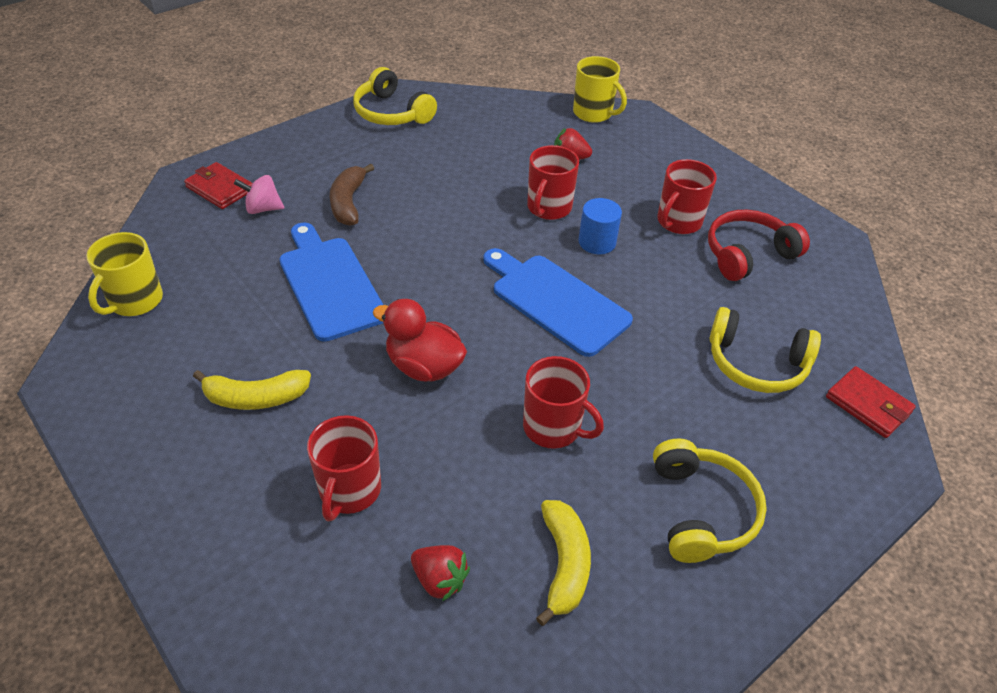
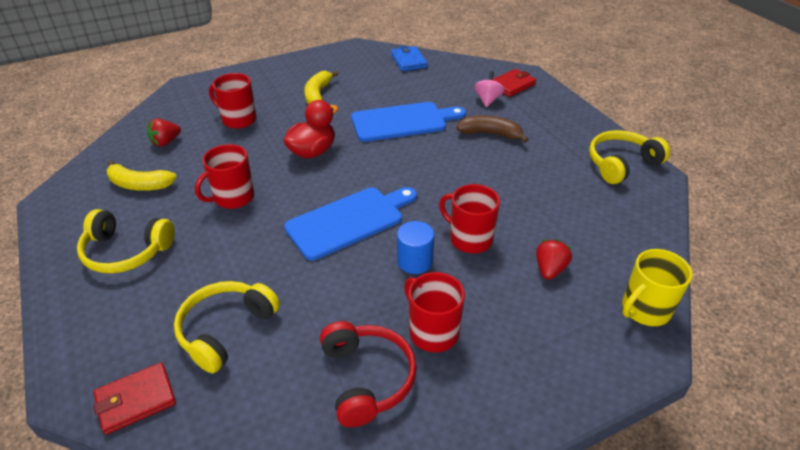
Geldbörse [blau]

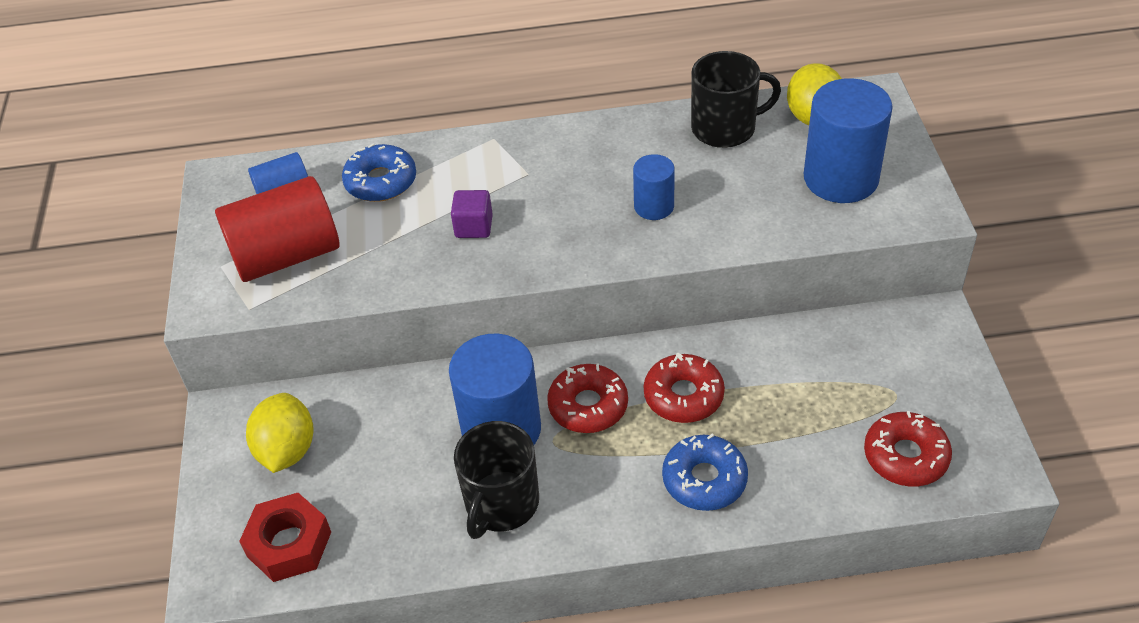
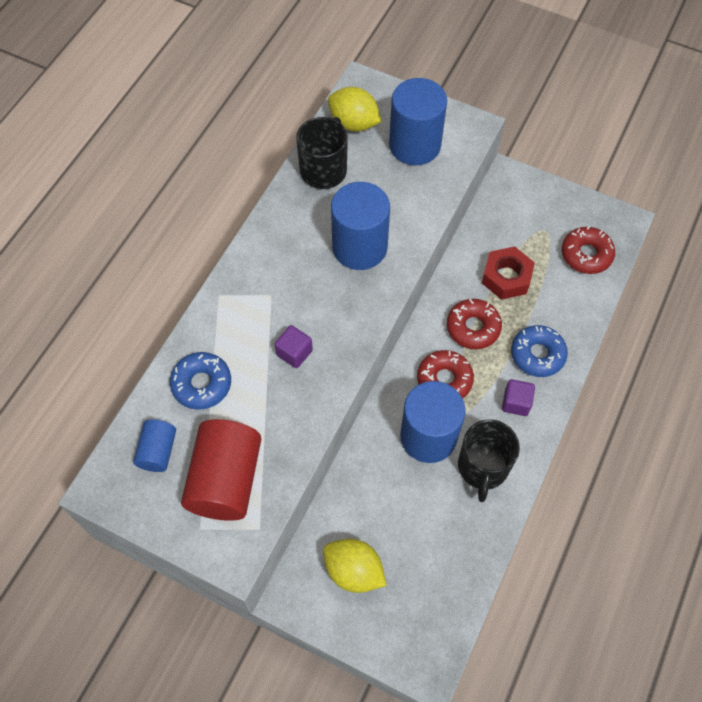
Vollzylinder [blau] (no. 2 from left); Tasse [schwarz] (no. 2 from left); Sechskantmutter [rot]; Kubus [lila] (no. 2 from left)

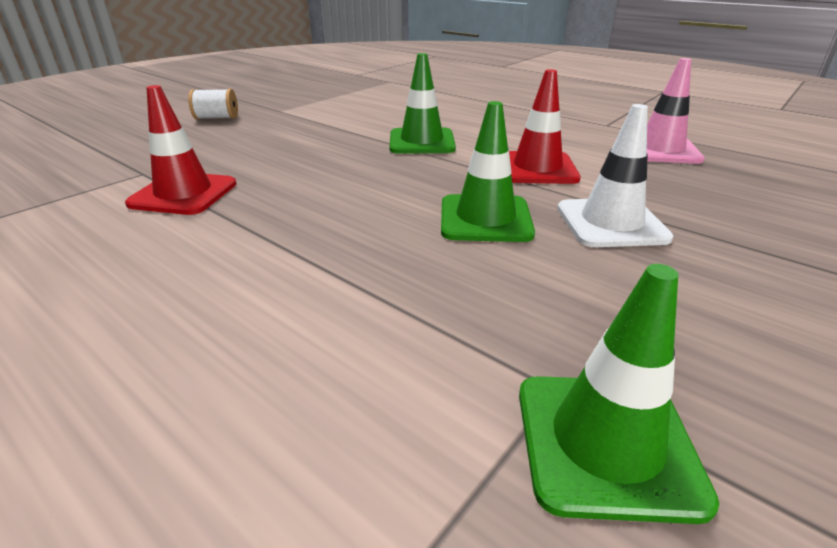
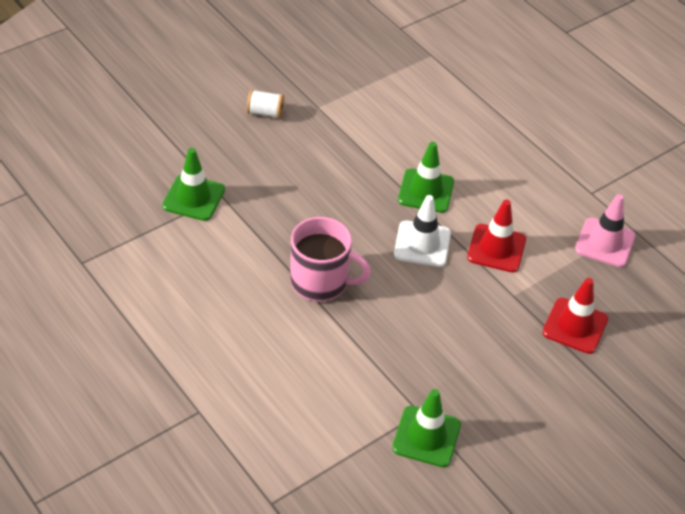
Leitkegel [rot] (no. 2 from left); Leitkegel [grün] (no. 1 from left); Leitkegel [weiß]; Tasse [rosa]

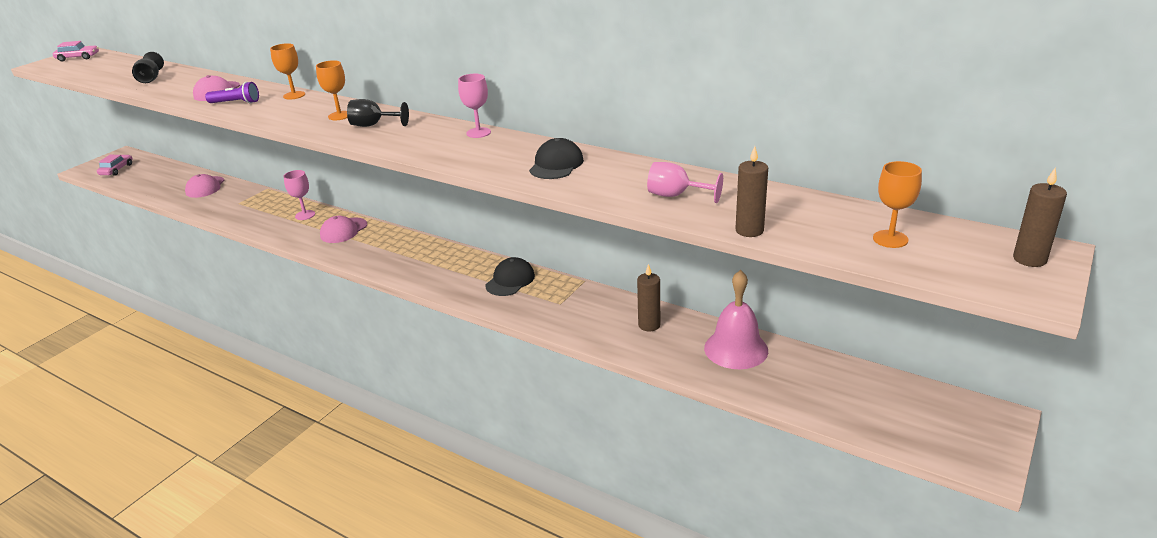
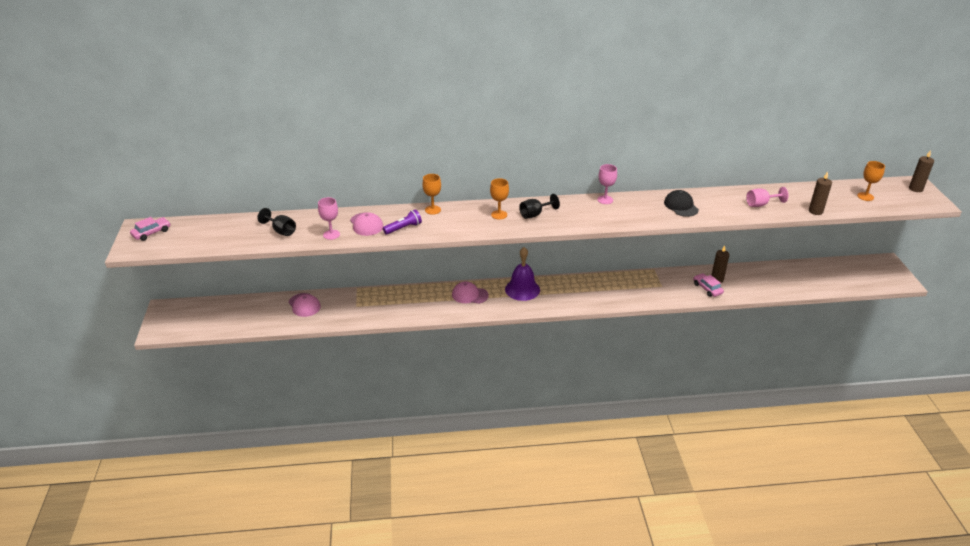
Auto [rosa] (no. 2 from left); Kelch [rosa] (no. 1 from left); Kappe [rosa] (no. 3 from left); Kappe [schwarz] (no. 1 from left in the first image); Glocke [rosa]; Glocke [lila]

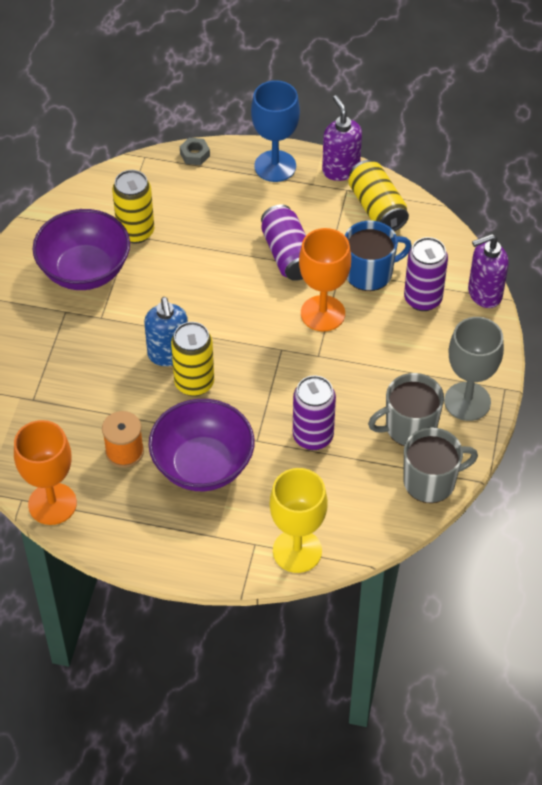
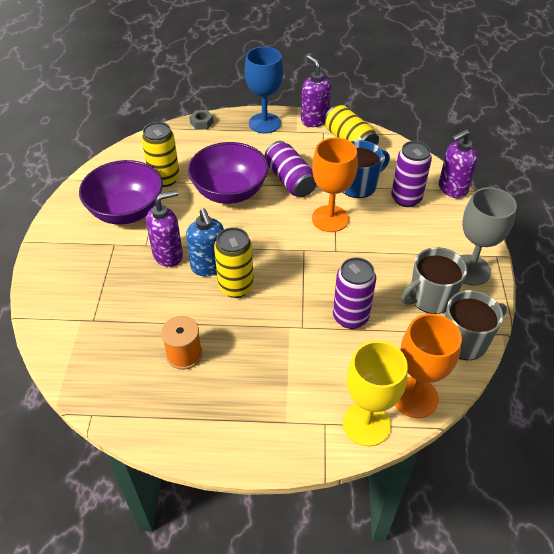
Schüssel [lila] (no. 2 from left); Kelch [orange] (no. 2 from left); Seifenspender [lila] (no. 1 from left)

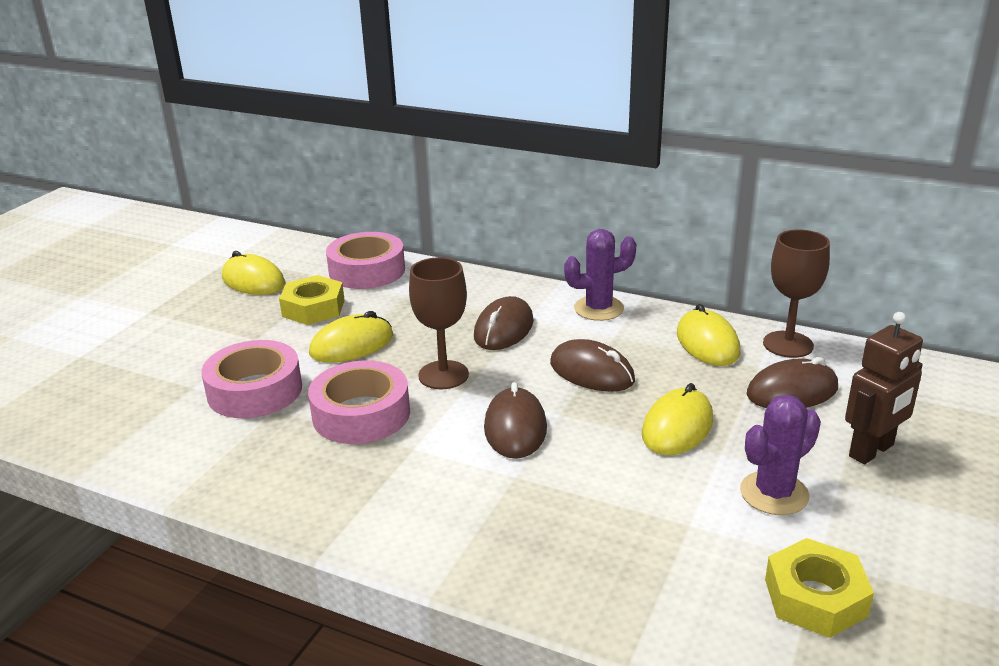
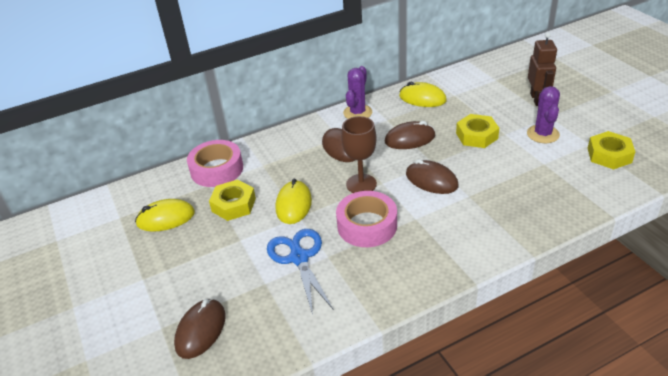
Kelch [braun] (no. 2 from left in the first image); Schere [blau]; Computermaus [braun] (no. 1 from left); Sechskantmutter [gelb] (no. 2 from left)

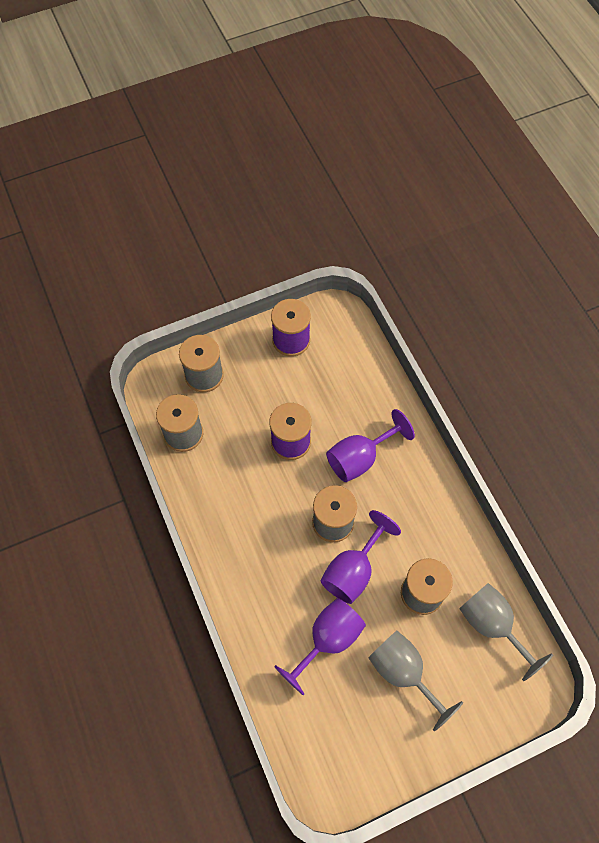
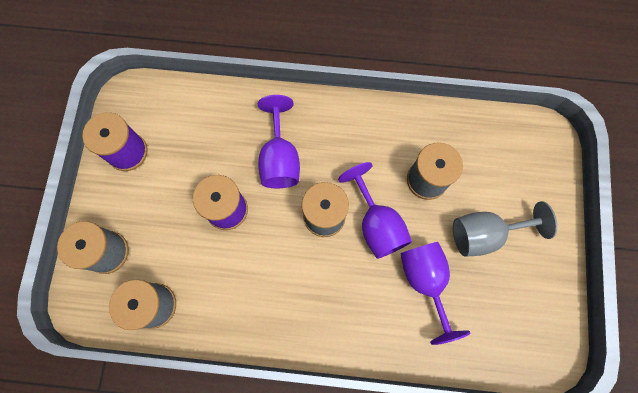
Kelch [grau] (no. 2 from left in the first image)

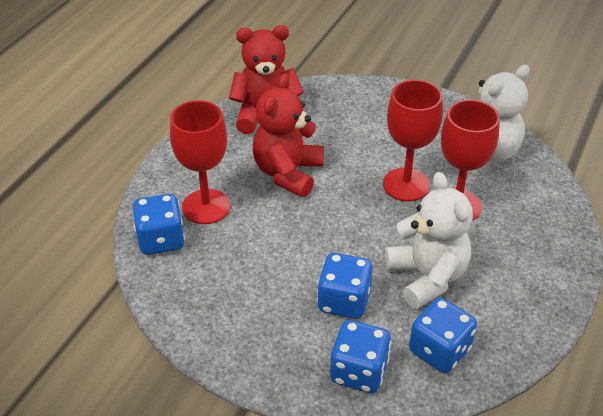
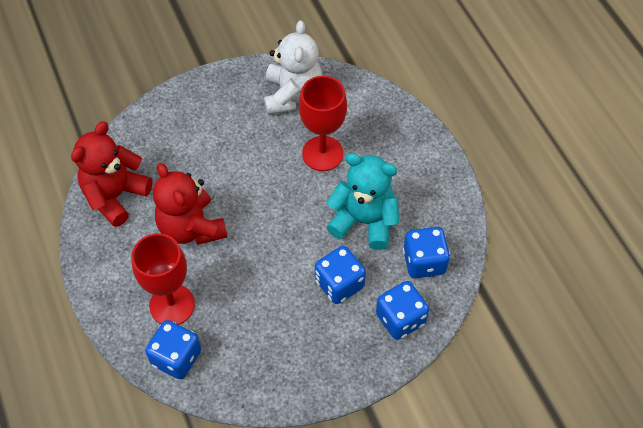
Kelch [rot] (no. 2 from left in the first image); Teddybär [türkis]

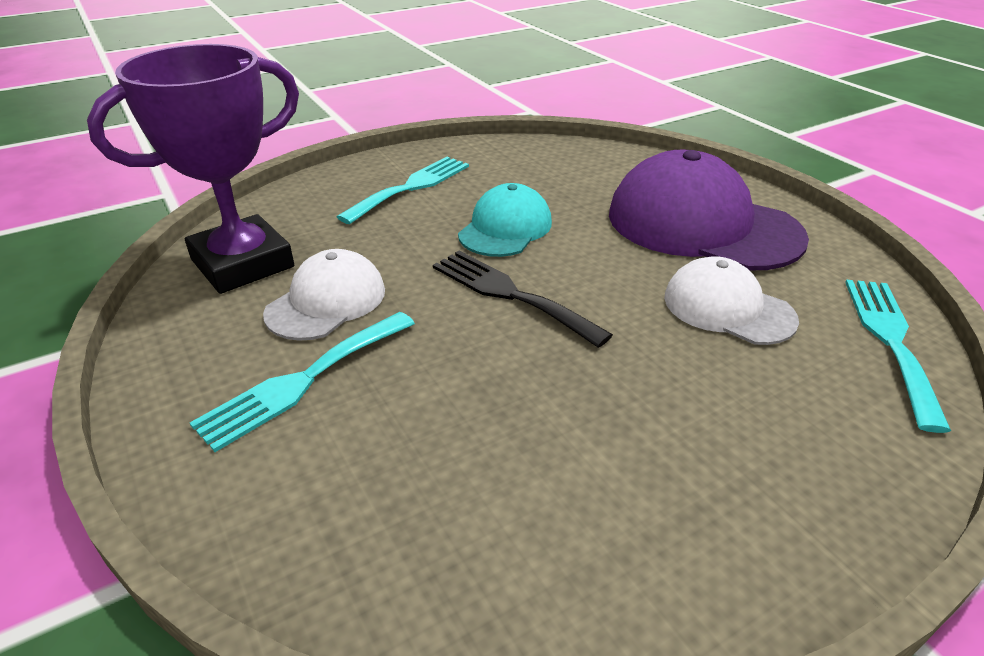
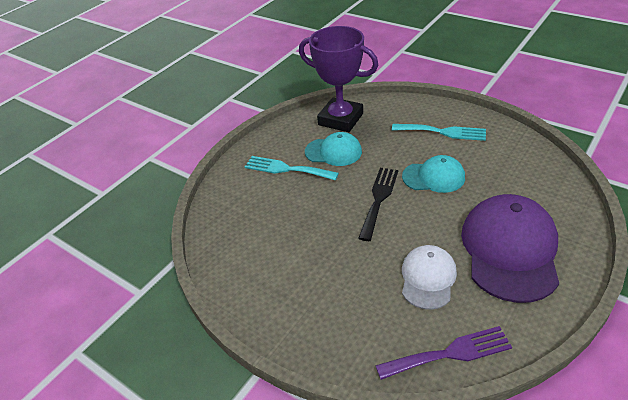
Kappe [türkis] (no. 1 from left); Gabel [lila]

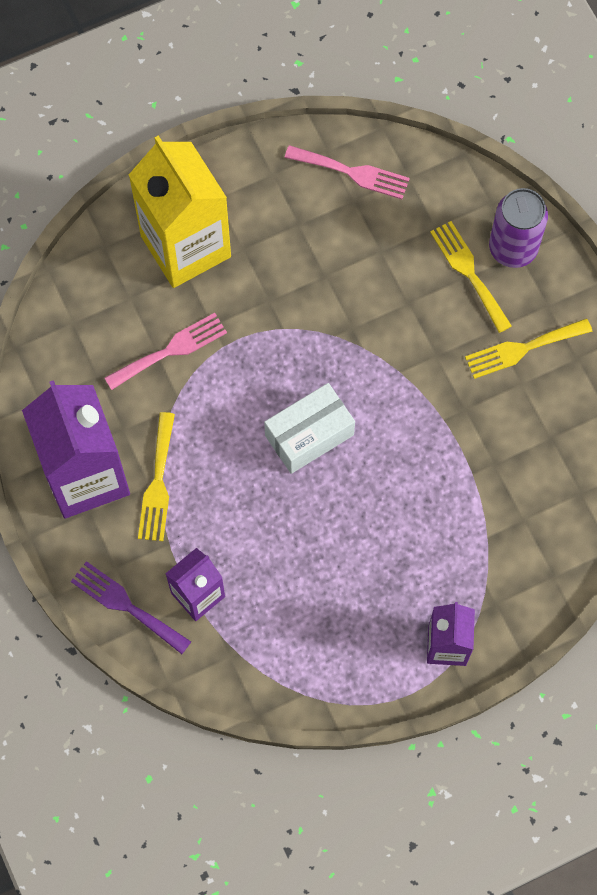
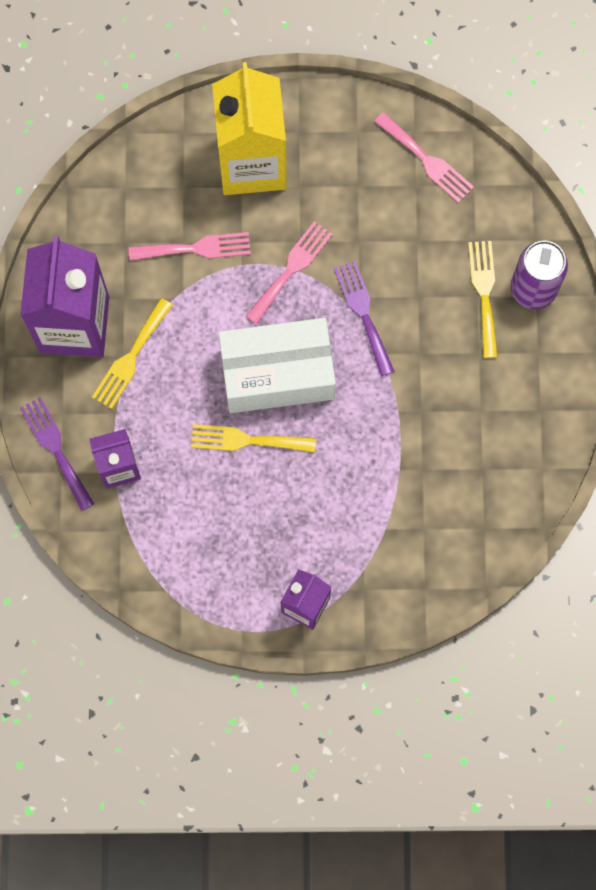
Gabel [gelb] (no. 2 from left); Schachtel [weiß]; Gabel [rosa] (no. 2 from left); Gabel [lila] (no. 2 from left)

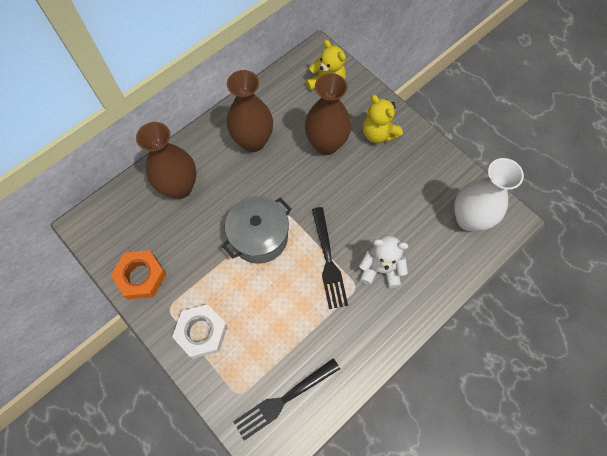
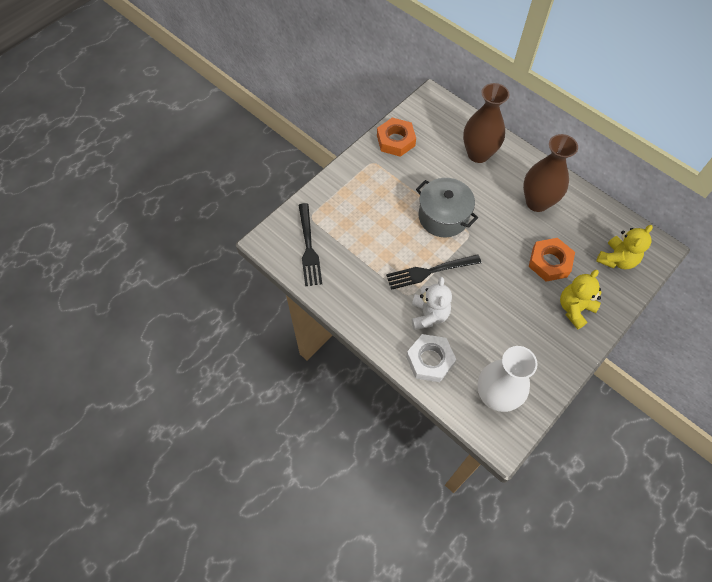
Sechskantmutter [orange] (no. 2 from left); Sechskantmutter [weiß]; Gabel [schwarz] (no. 1 from left)

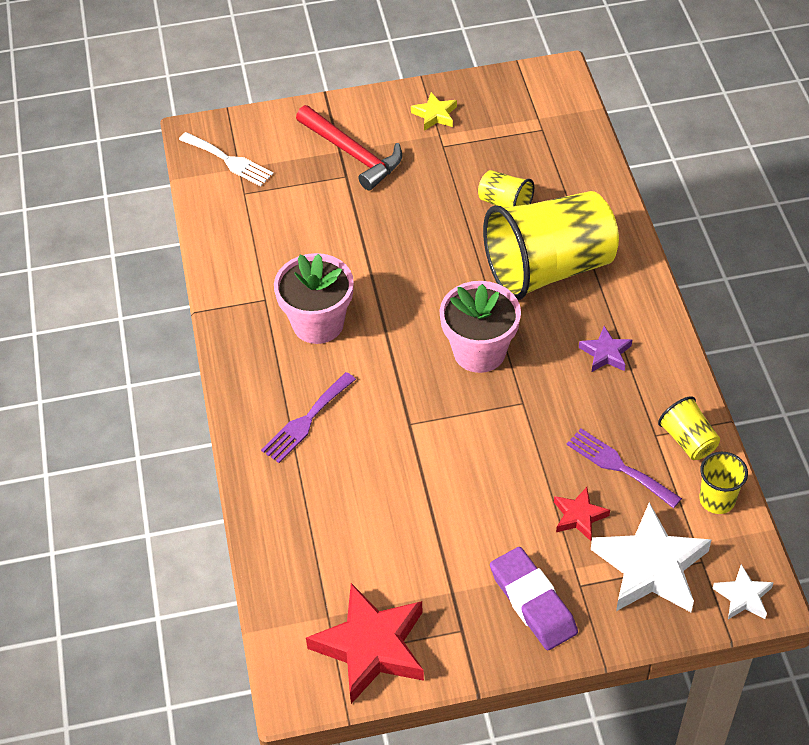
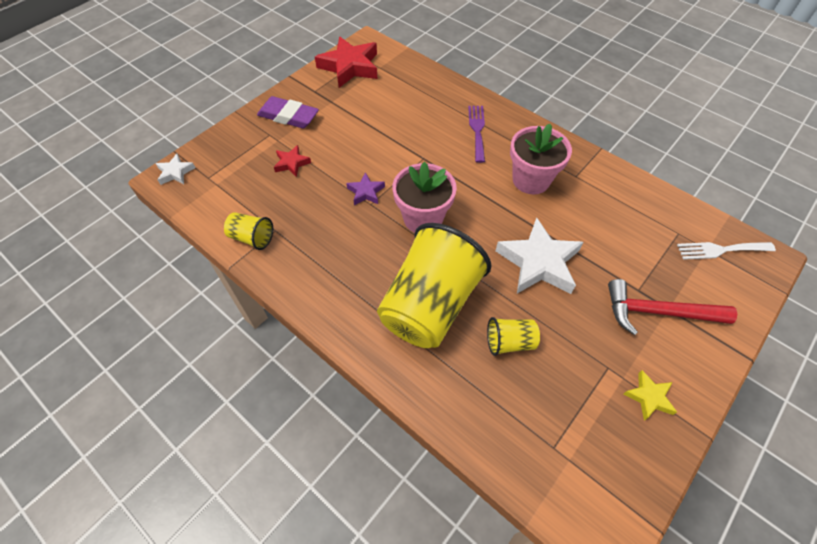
Stern [lila]; Gabel [lila] (no. 2 from left in the first image); Becher [gelb] (no. 4 from left in the first image); Stern [weiß] (no. 2 from left)

